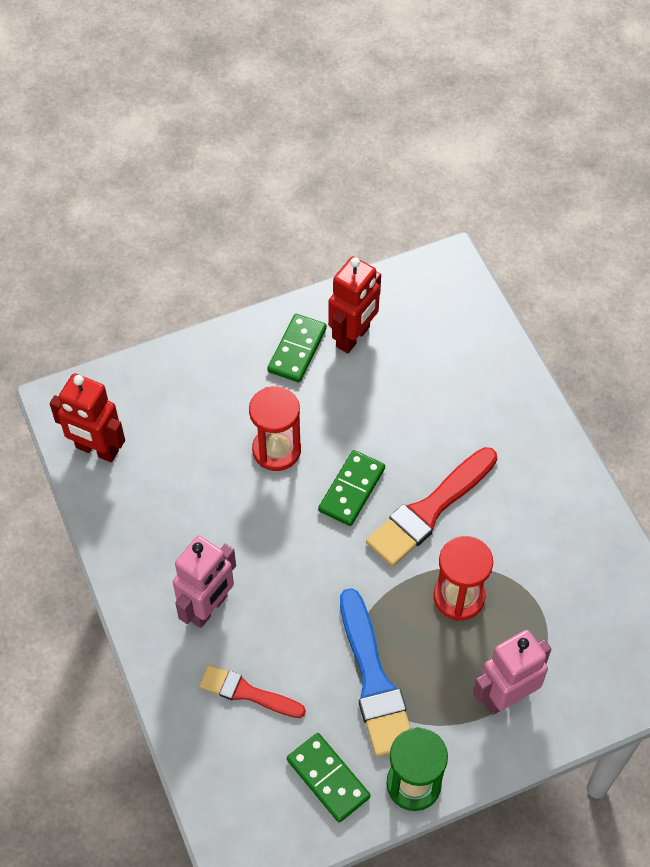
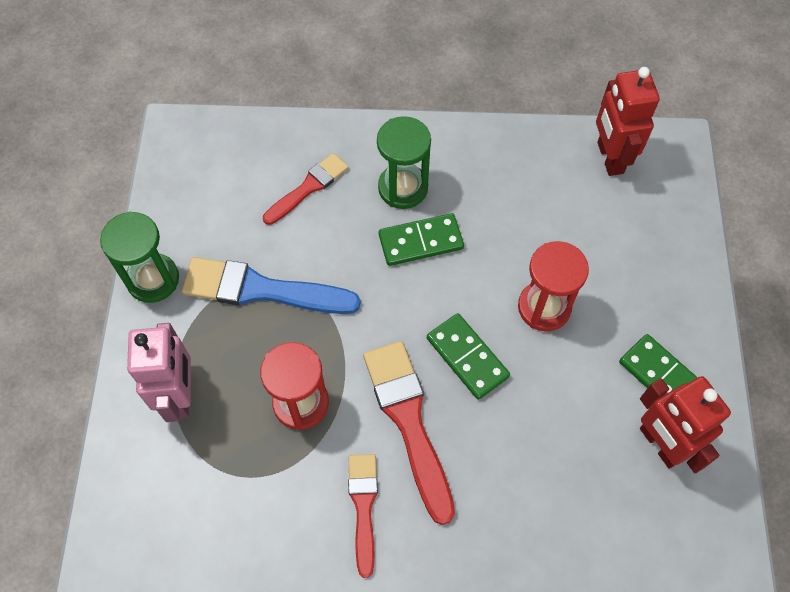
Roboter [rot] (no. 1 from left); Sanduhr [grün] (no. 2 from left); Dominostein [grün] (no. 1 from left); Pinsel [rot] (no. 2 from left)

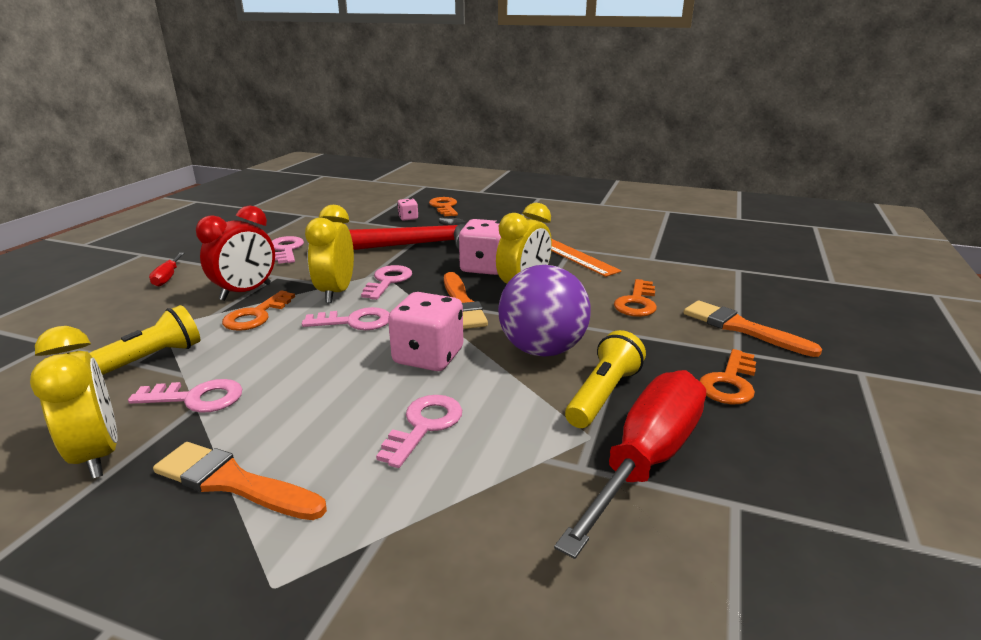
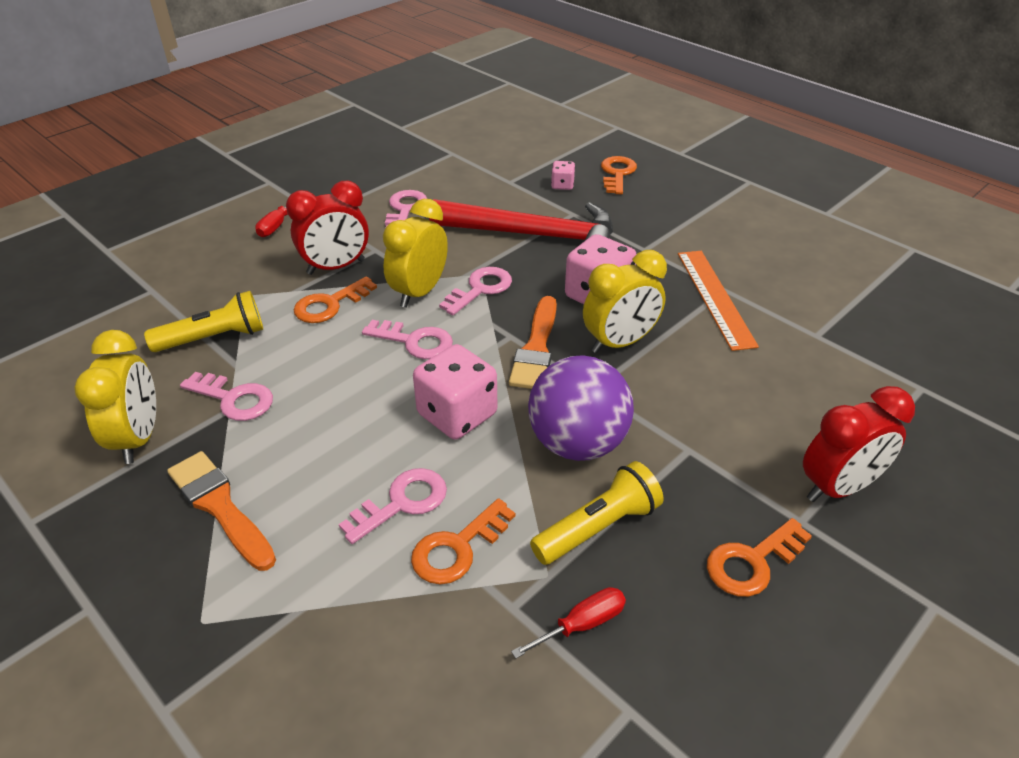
Schlüssel [orange] (no. 2 from left); Wecker [rot] (no. 2 from left); Schraubenzieher [rot] (no. 2 from left)

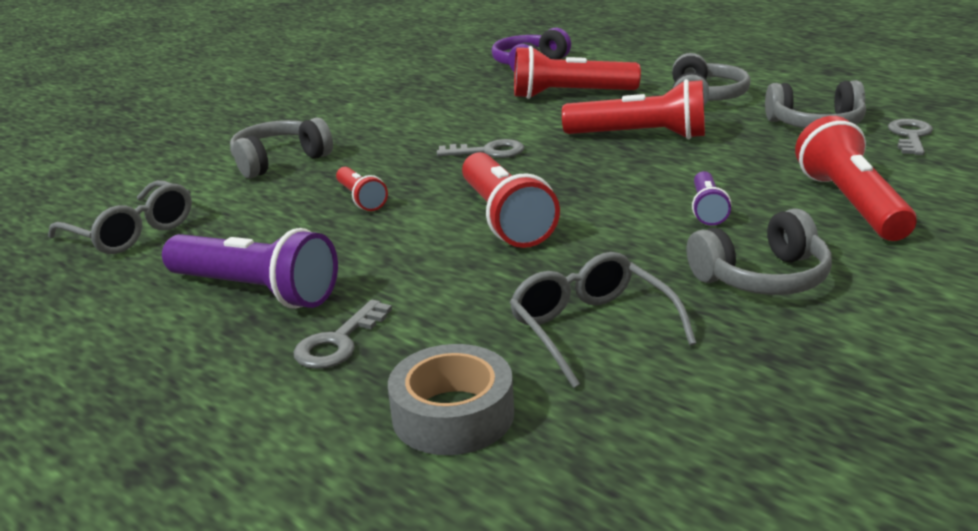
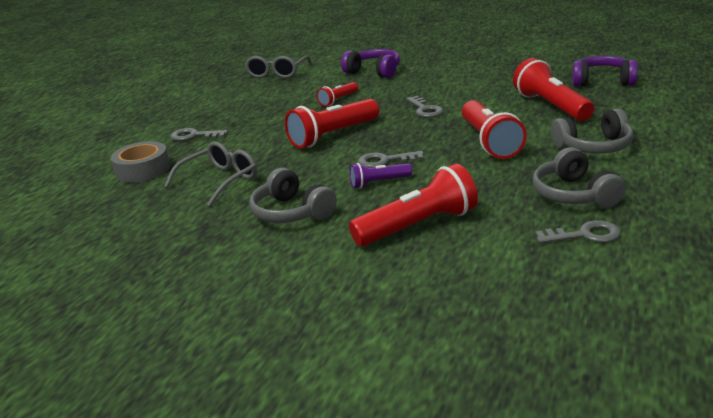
Kopfhörer [lila] (no. 1 from left); Taschenlampe [lila] (no. 1 from left in the first image); Schlüssel [grau] (no. 2 from left)

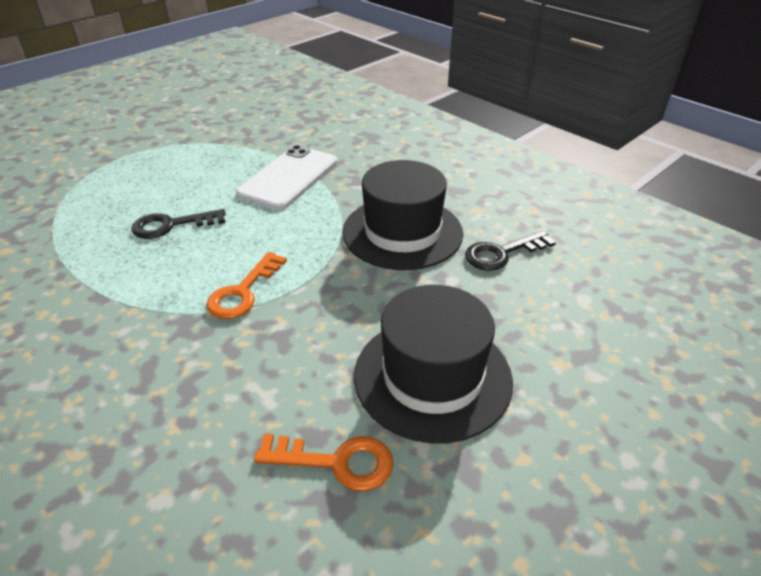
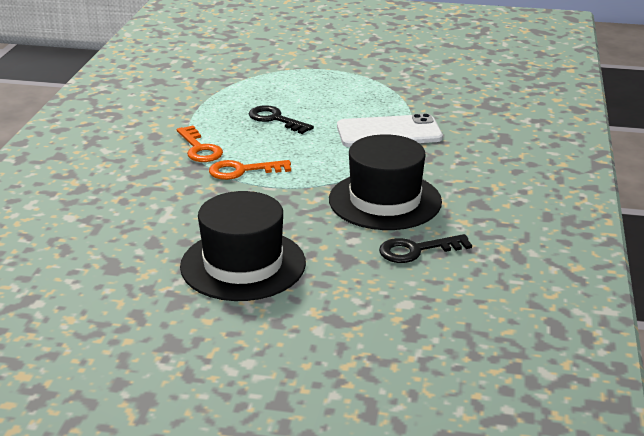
Schlüssel [schwarz] (no. 2 from left); Schlüssel [orange] (no. 1 from left)

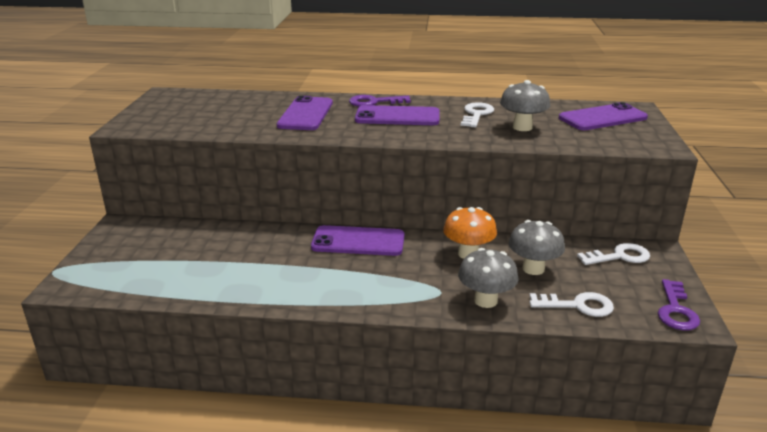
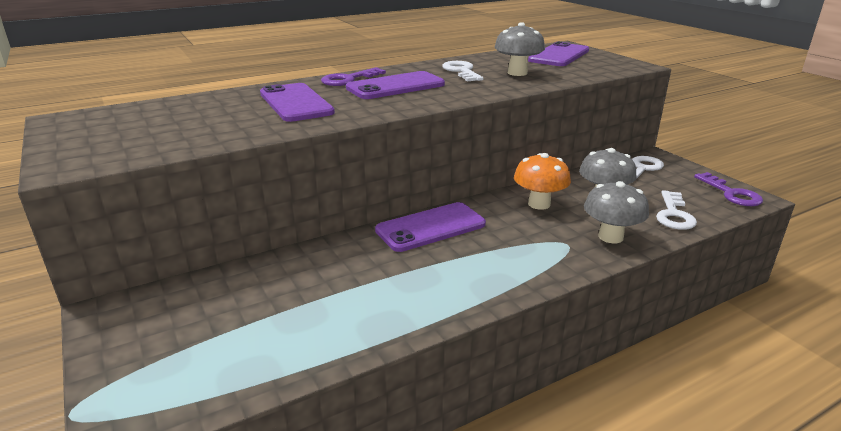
Schlüssel [weiß] (no. 3 from left)

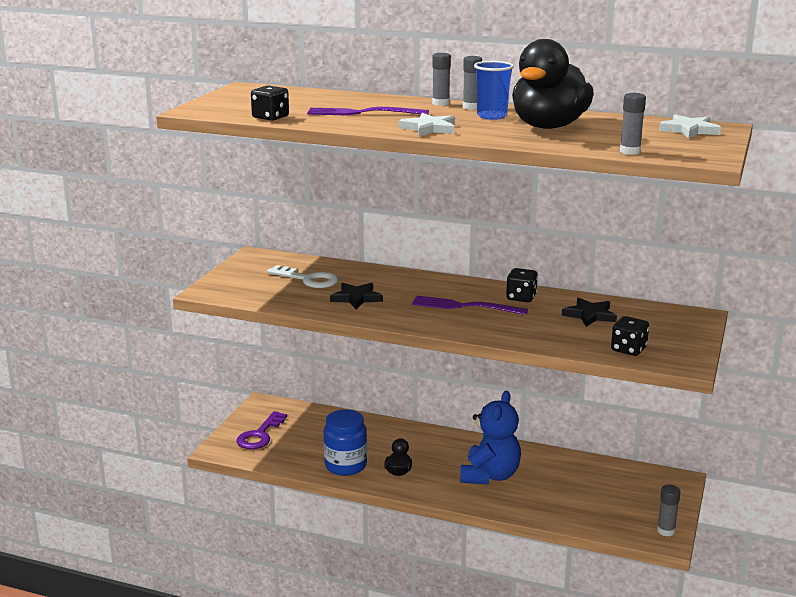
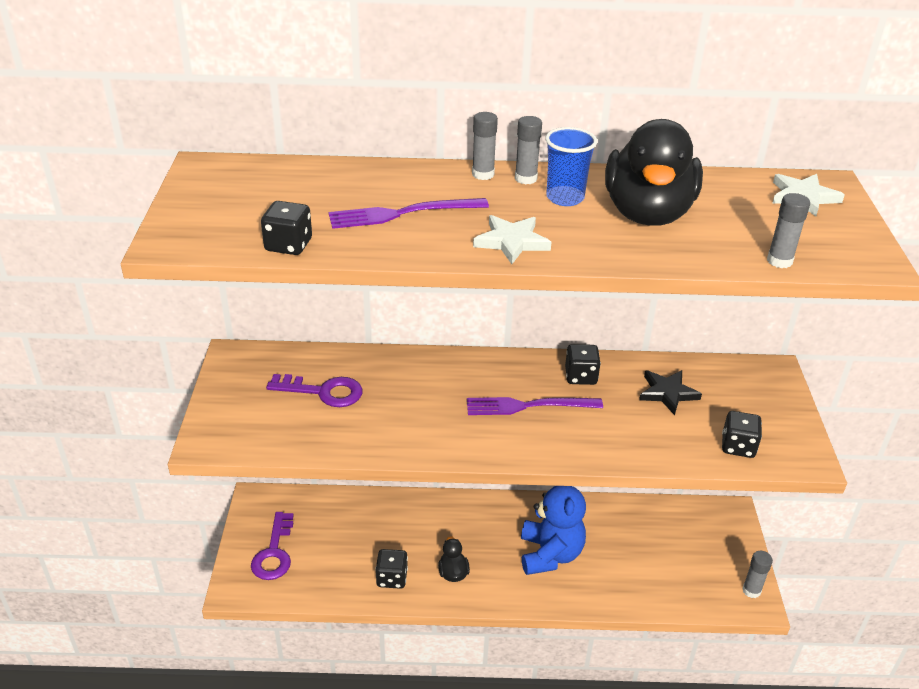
Schlüssel [lila] (no. 2 from left); Stern [schwarz] (no. 1 from left in the first image); Spielwürfel [schwarz] (no. 2 from left)

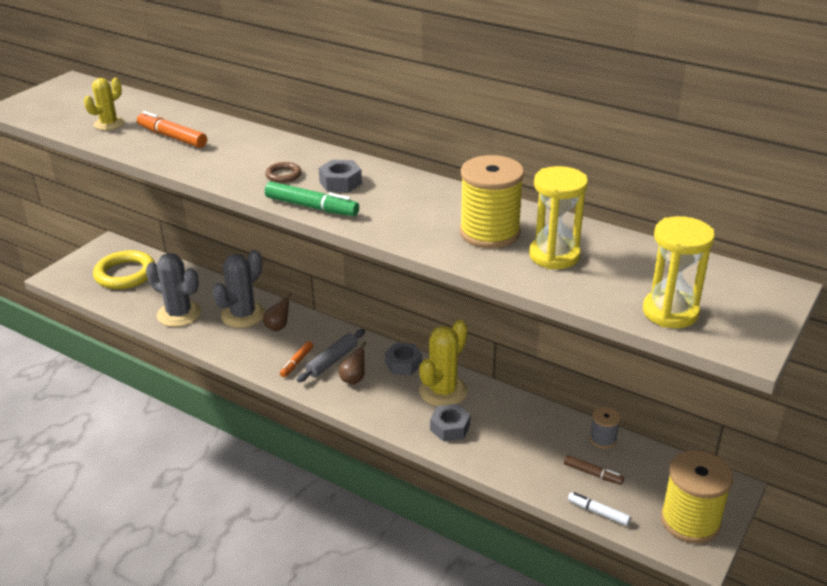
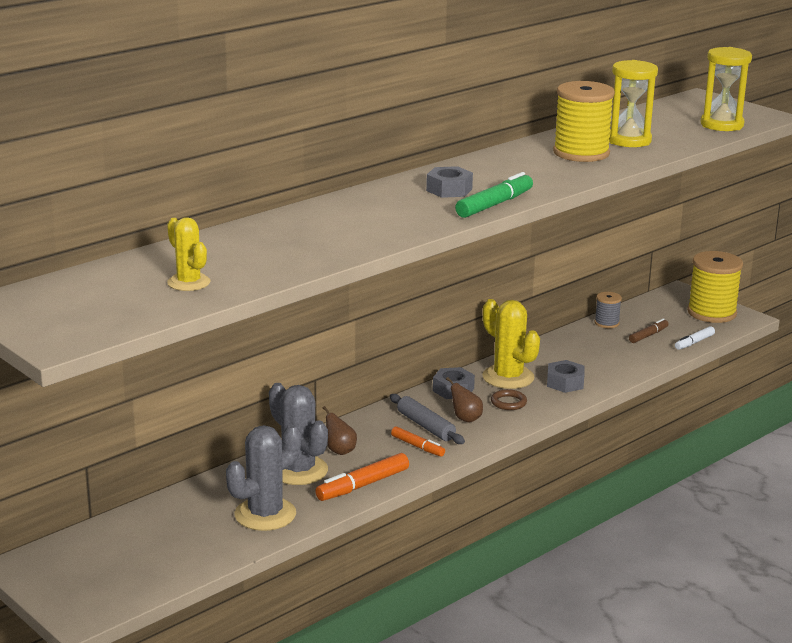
Filzstift [orange] (no. 1 from left); Ring [braun]; Ring [gelb]

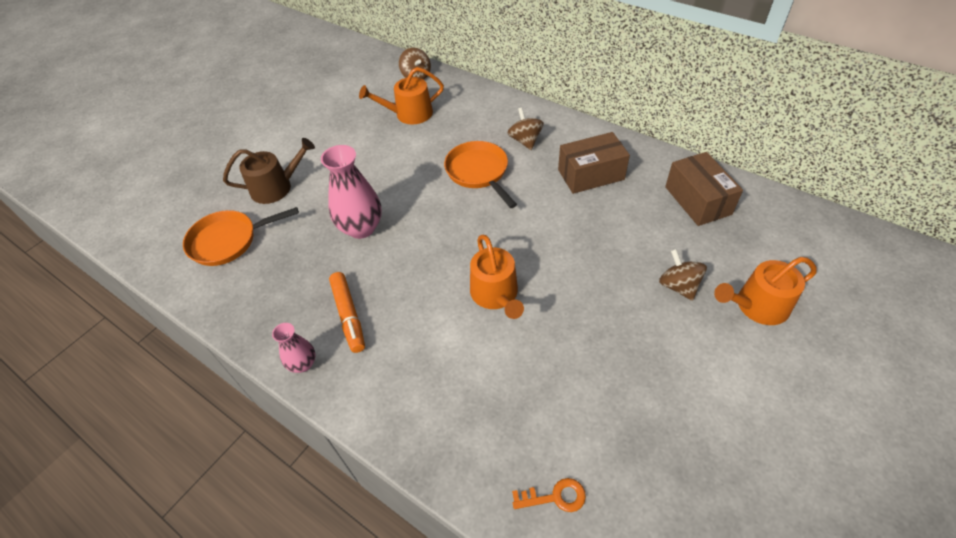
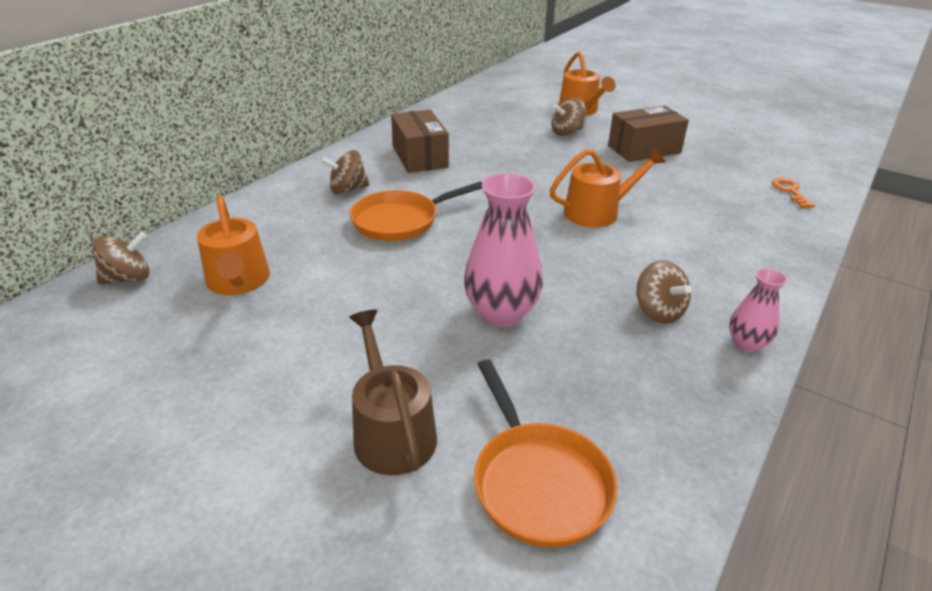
Schachtel [braun] (no. 2 from left); Kreisel [braun] (no. 4 from left)

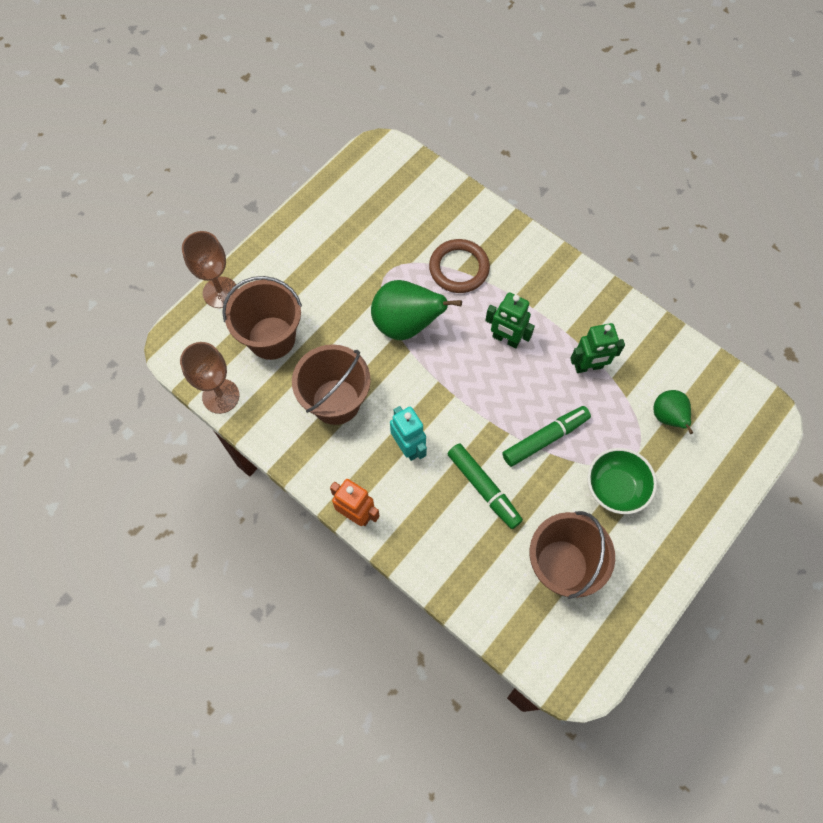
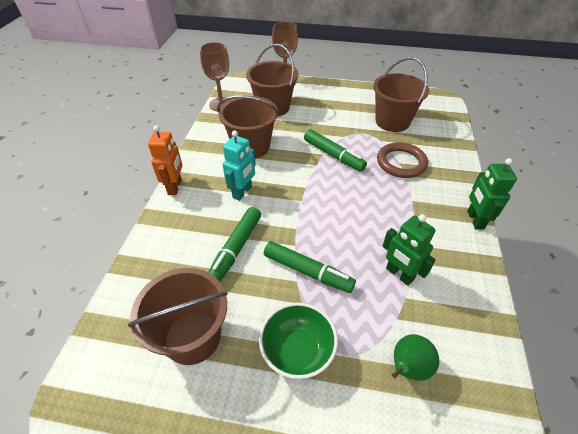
Filzstift [grün] (no. 3 from left); Roboter [grün] (no. 2 from left); Eimer [braun] (no. 4 from left)

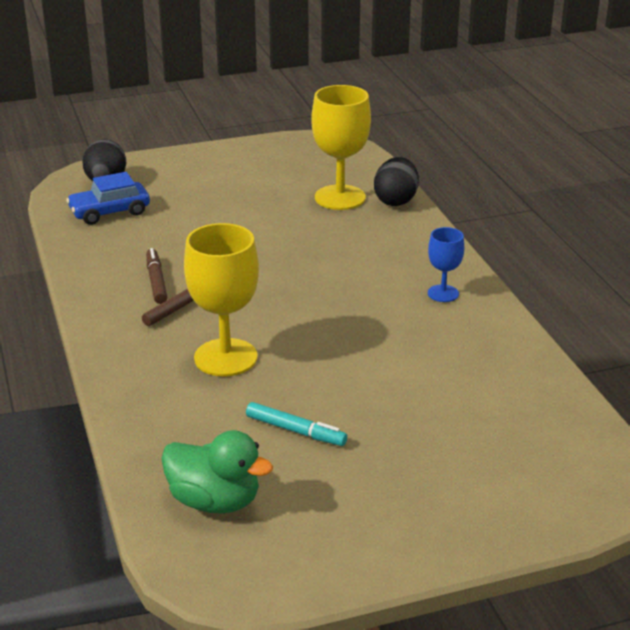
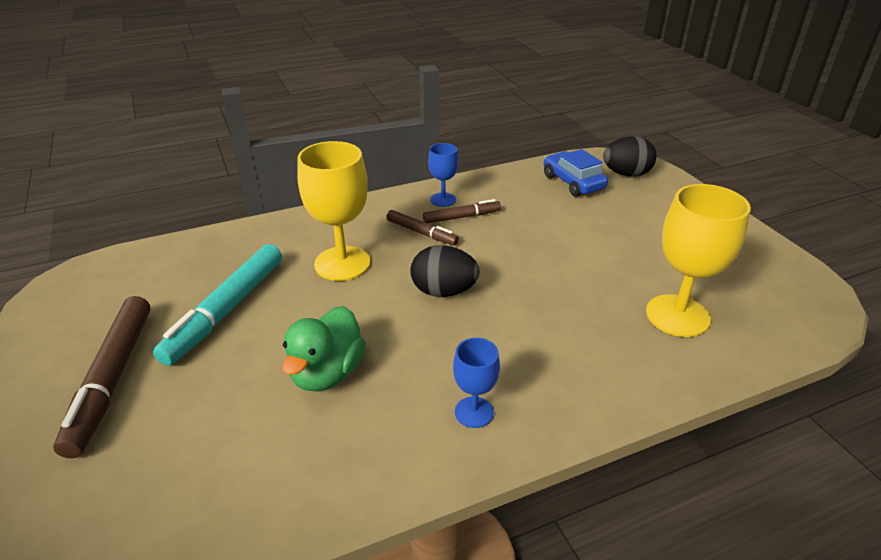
Ei [schwarz] (no. 1 from left); Filzstift [türkis]; Ente [grün]; Kelch [blau] (no. 1 from left); Filzstift [braun] (no. 1 from left)

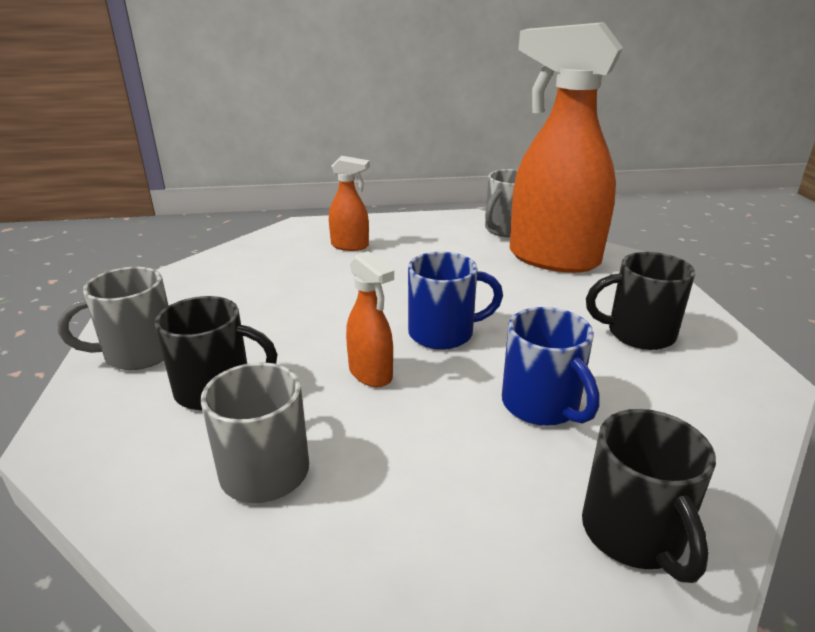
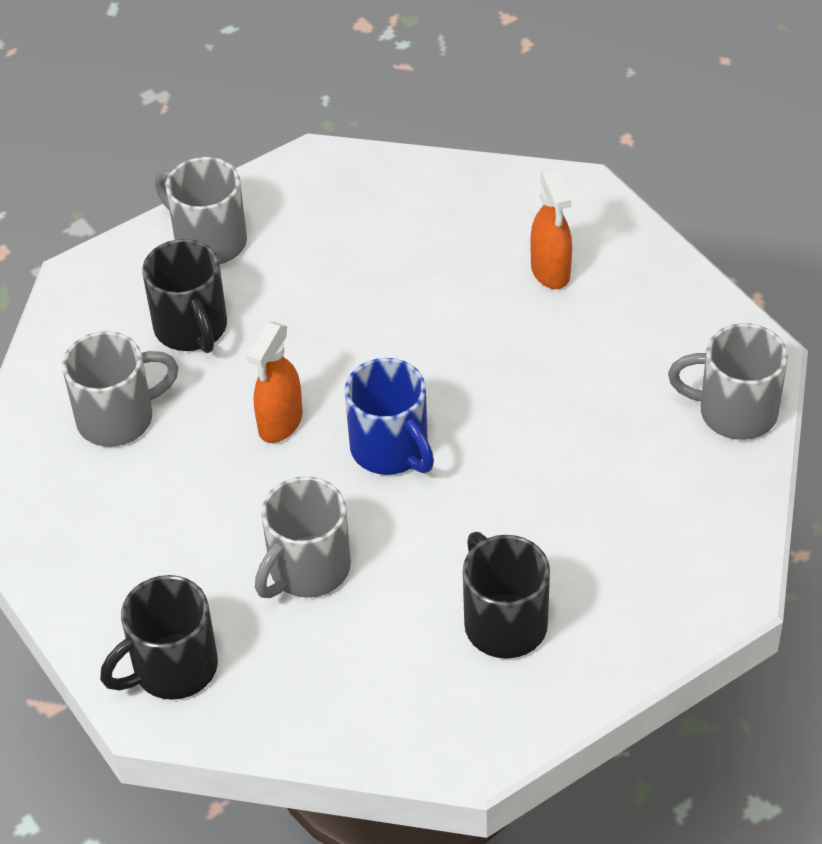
Sprühflasche [orange] (no. 3 from left in the first image); Tasse [grau] (no. 3 from left)

